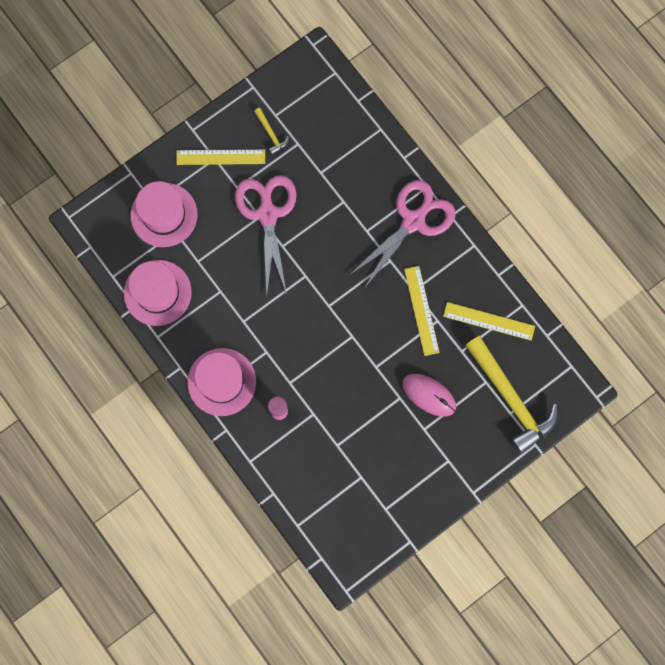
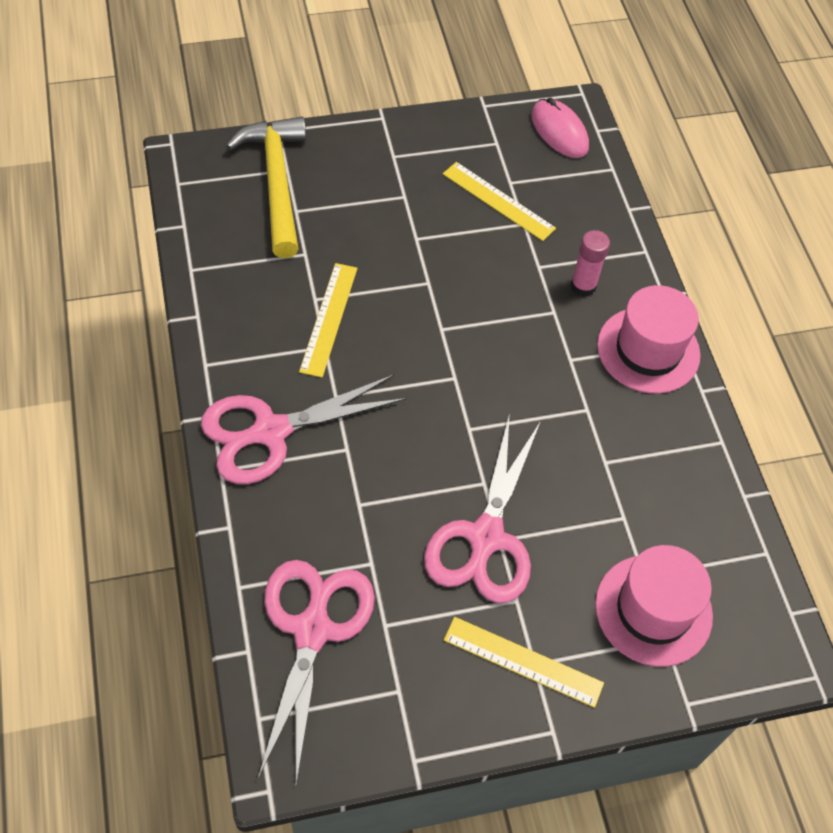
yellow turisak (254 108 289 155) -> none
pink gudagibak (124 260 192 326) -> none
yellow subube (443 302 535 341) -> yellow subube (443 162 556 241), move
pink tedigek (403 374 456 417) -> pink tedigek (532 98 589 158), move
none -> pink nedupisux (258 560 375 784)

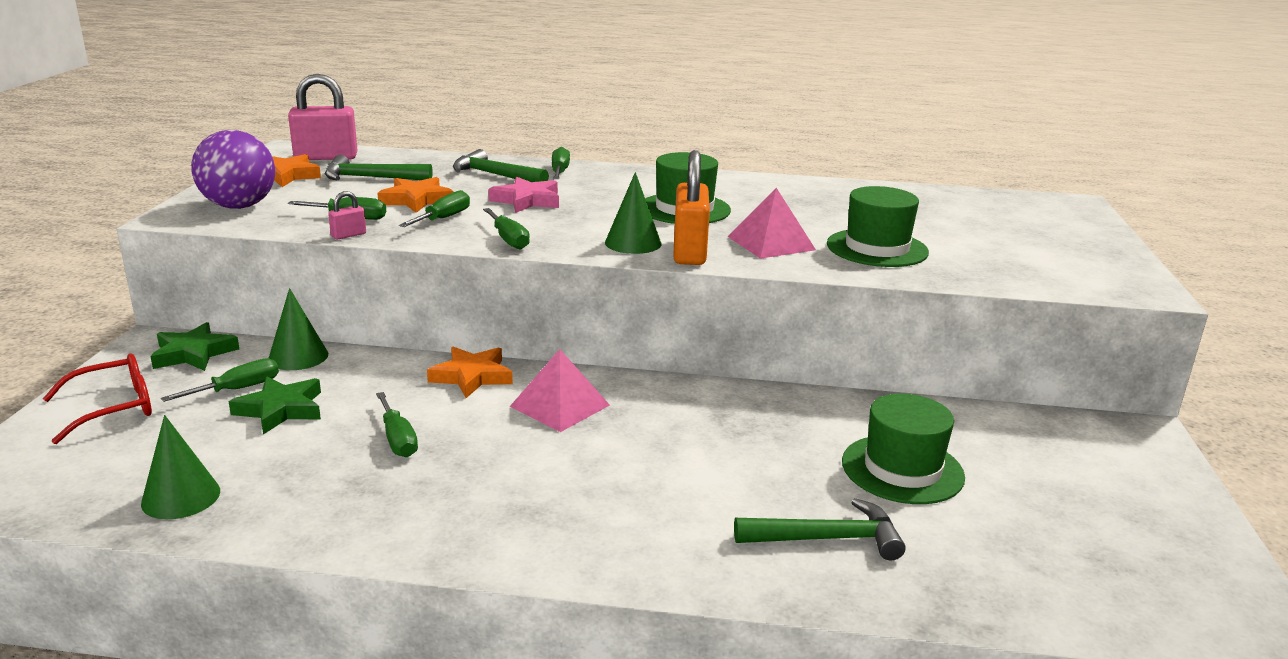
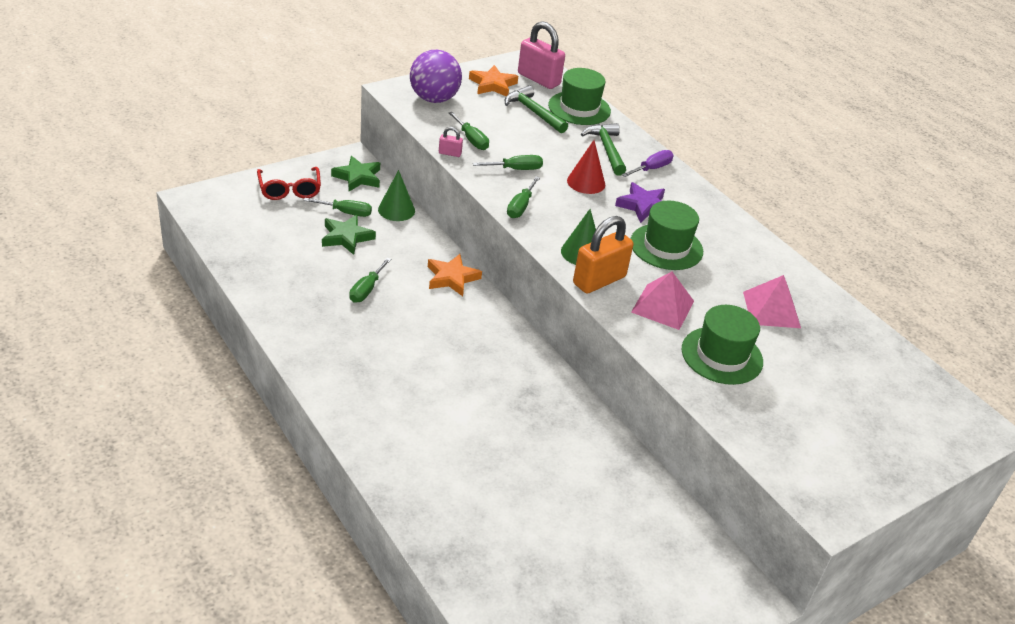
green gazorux (552 147 570 179) -> purple gazorux (622 150 674 177)
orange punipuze (377 177 453 213) -> none
pink punipuze (488 177 559 213) -> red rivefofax (567 140 605 194)
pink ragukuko (510 349 610 432) -> pink ragukuko (743 275 801 328), move
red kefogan (43 354 152 444) -> red kefogan (257 167 321 200), 60 degrees clockwise
green gudagibak (842 393 965 504) -> green gudagibak (548 68 611 125), move
green rivefofax (141 415 220 519) -> none
green turisak (734 498 906 561) -> none
none -> purple punipuze (615 182 665 223)

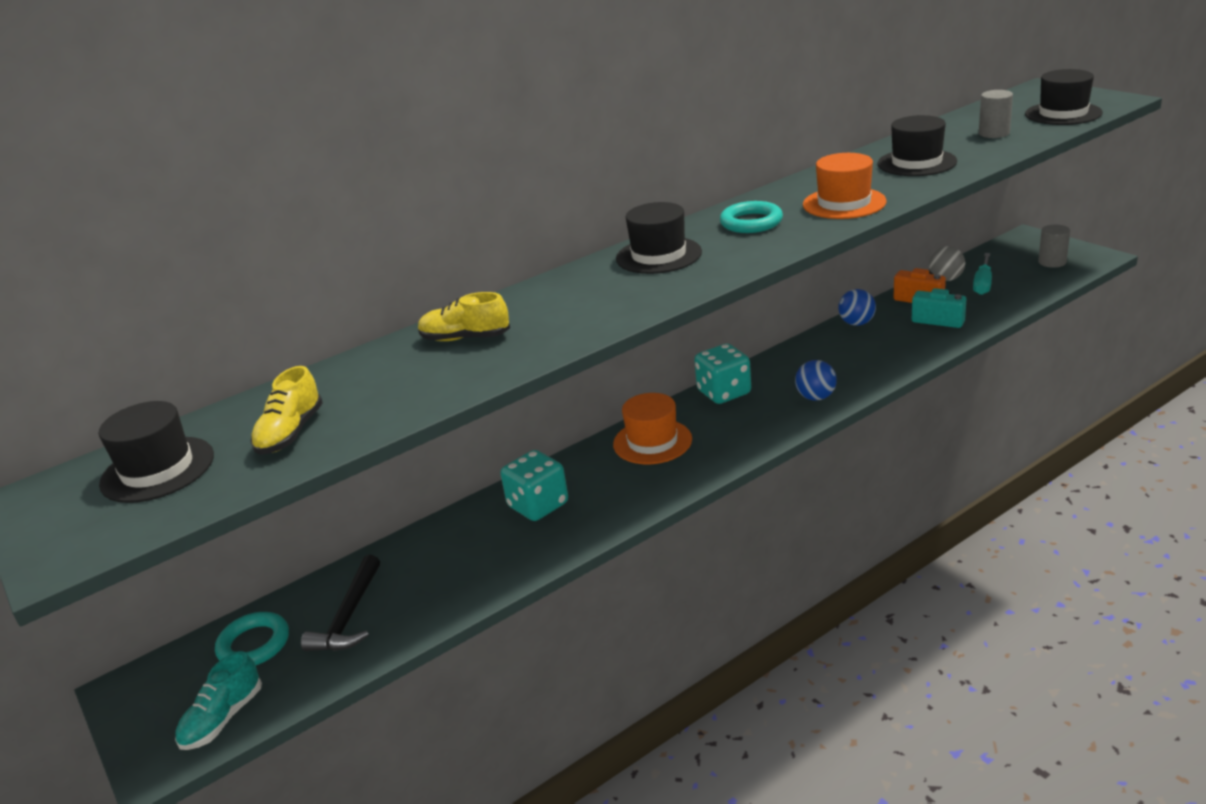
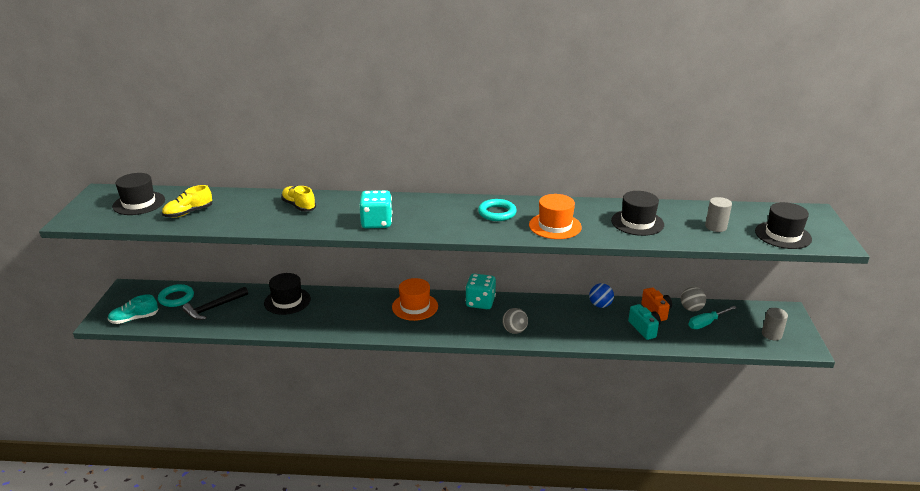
black gudagibak (616 202 702 274) -> black gudagibak (264 273 311 315), move
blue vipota (795 360 837 401) -> grey vipota (502 308 528 334)
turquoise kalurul (500 450 568 521) -> turquoise kalurul (359 190 392 228), move

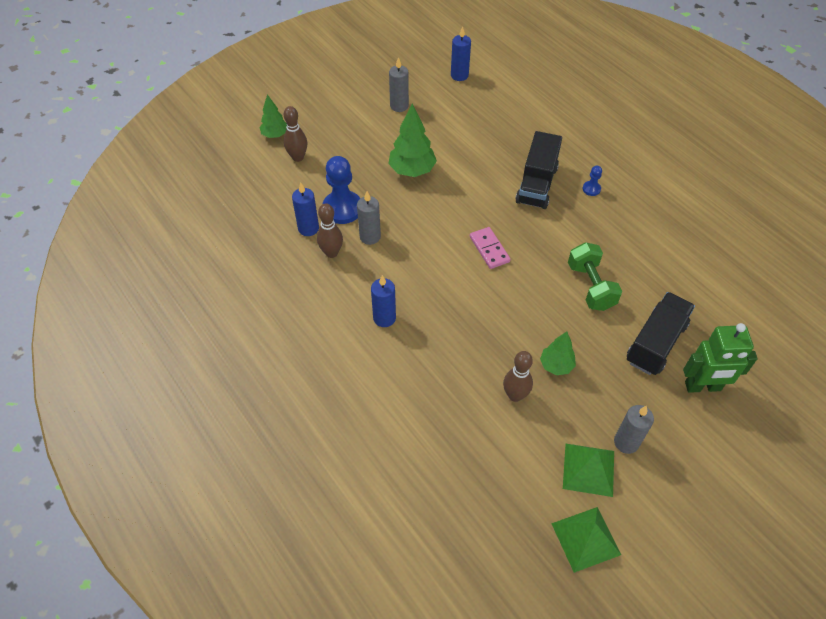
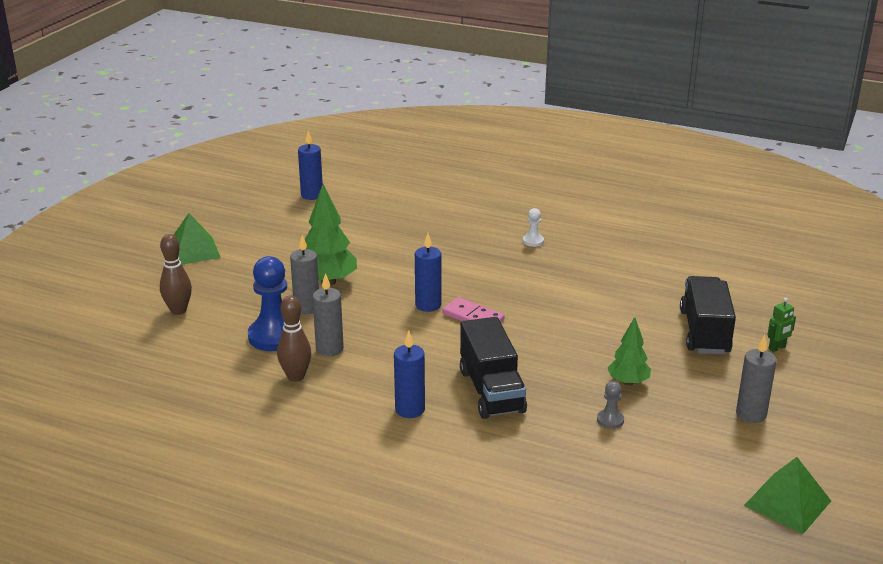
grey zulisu (389 57 409 112) -> grey zulisu (290 235 319 314), move
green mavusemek (259 94 287 138) -> none
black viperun (515 131 562 209) -> black viperun (460 317 527 419), move
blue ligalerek (583 166 602 196) -> white ligalerek (523 208 544 247)
blue zulisu (292 182 319 236) -> blue zulisu (415 233 441 312), move
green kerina (568 242 622 311) -> none
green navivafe (683 323 758 393) -> green navivafe (767 298 796 352), x0.46
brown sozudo (503 351 533 402) -> grey ligalerek (597 381 624 429)
green ragukuko (563 444 614 497) -> green ragukuko (174 213 221 265), move

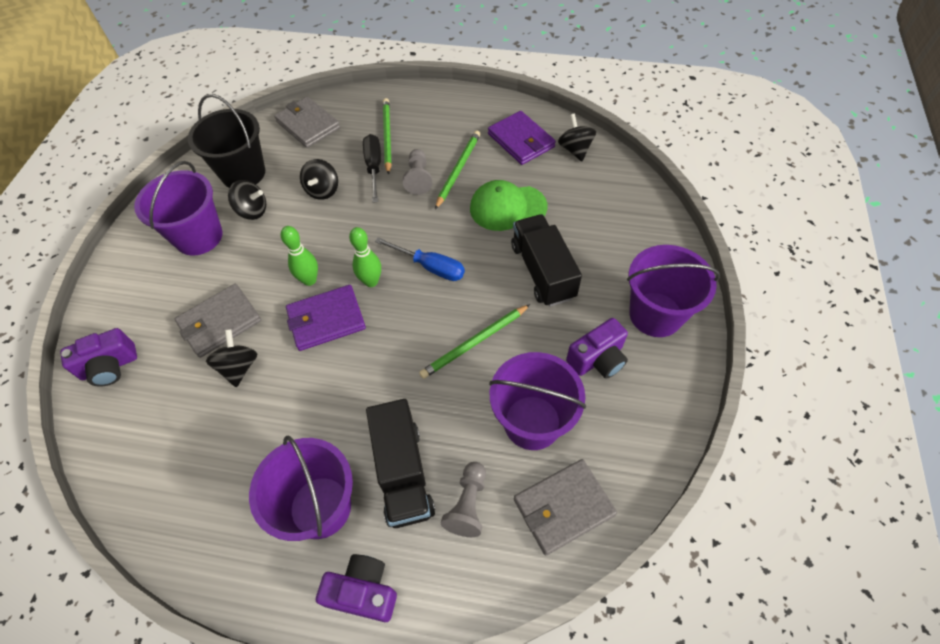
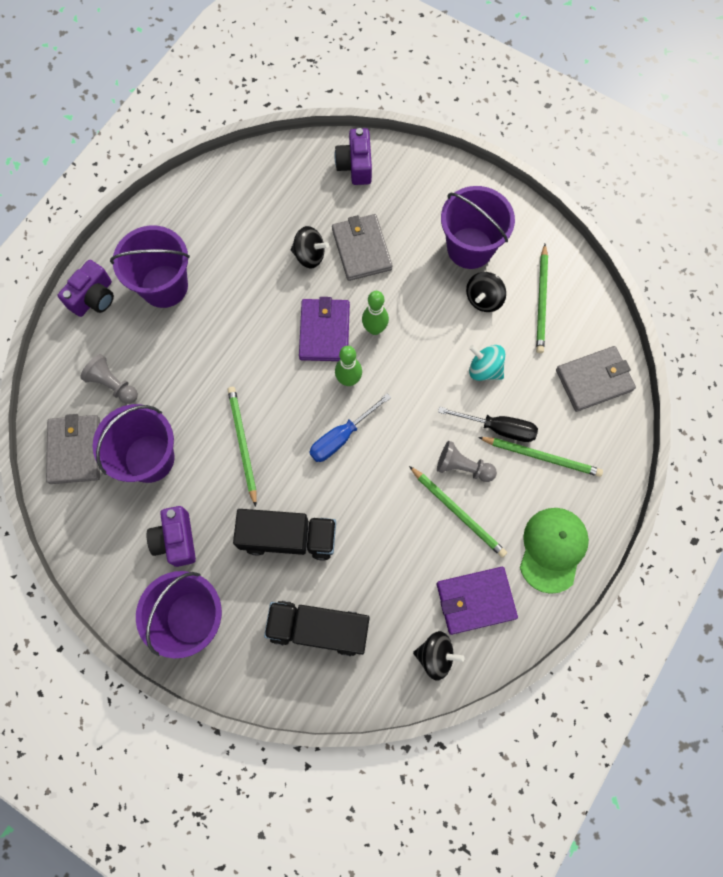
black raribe (188 94 265 188) -> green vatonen (536 244 548 353)
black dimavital (300 159 338 200) -> turquoise dimavital (469 345 505 381)
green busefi (470 180 547 231) -> green busefi (520 508 589 594), move
black viperun (366 399 435 528) -> black viperun (264 601 370 656), move

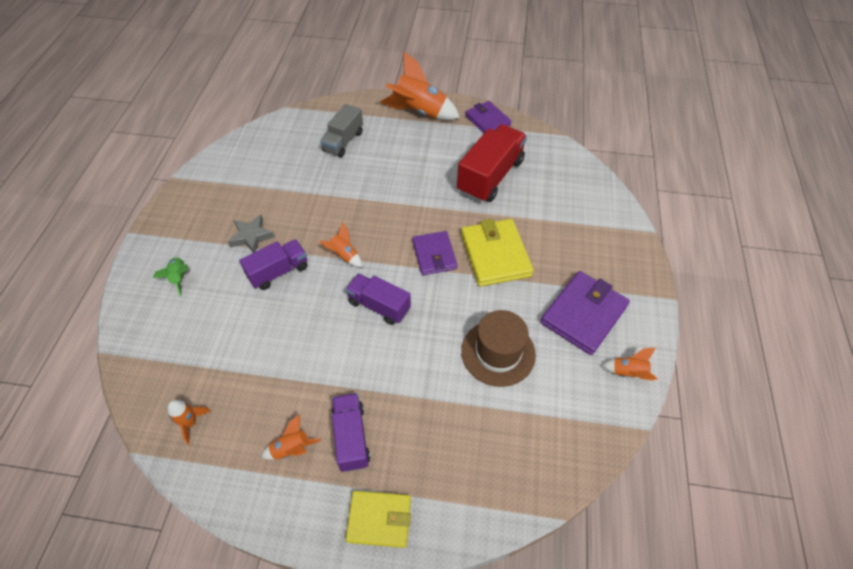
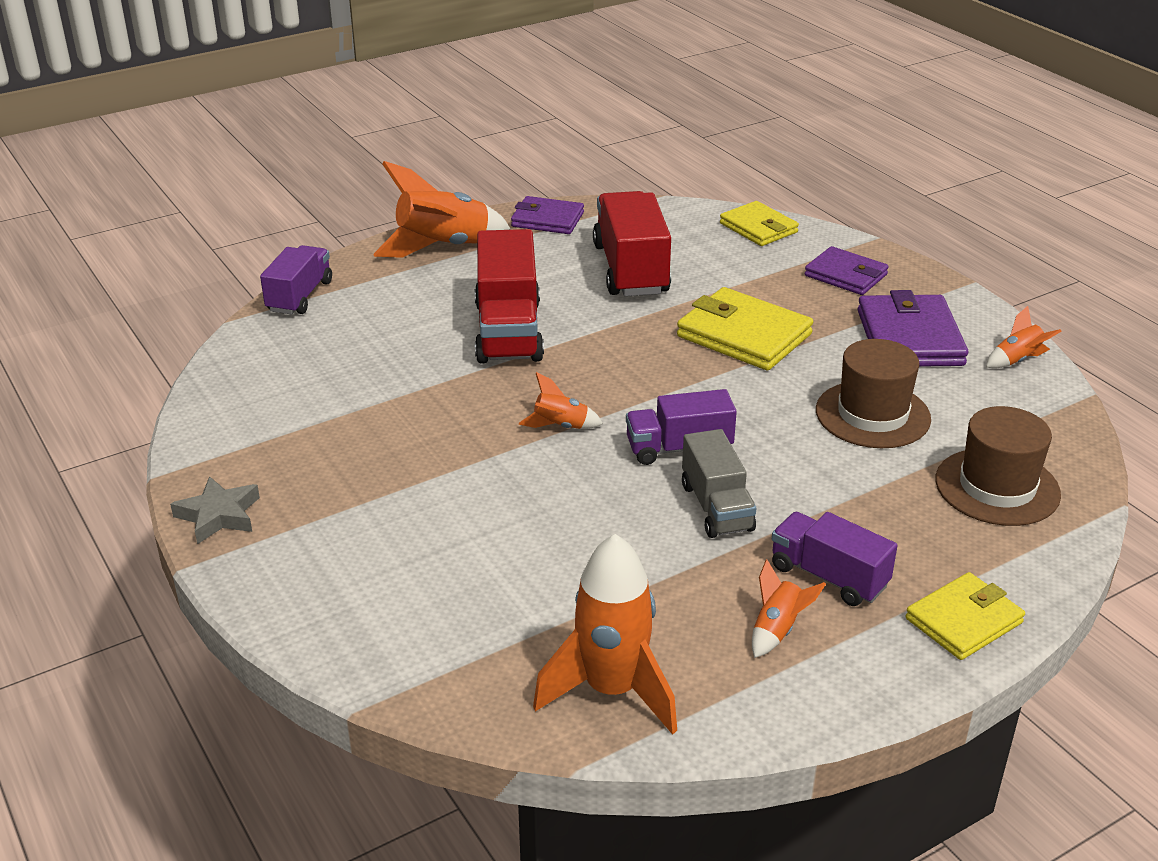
grey viperun (320 104 363 157) -> grey viperun (682 429 756 538), move
grey punipuze (228 215 275 253) -> grey punipuze (170 476 260 544), move
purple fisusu (412 231 458 275) -> purple fisusu (805 246 889 295), move
purple viperun (239 239 307 290) -> purple viperun (260 245 332 315), move
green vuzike (153 257 188 297) -> none
orange vuzike (167 400 211 444) -> orange vuzike (533 534 677 735), x2.07
none -> yellow fisusu (720 201 799 246)
none -> red viperun (475 229 544 364)
none -> brown gudagibak (935 406 1061 526)

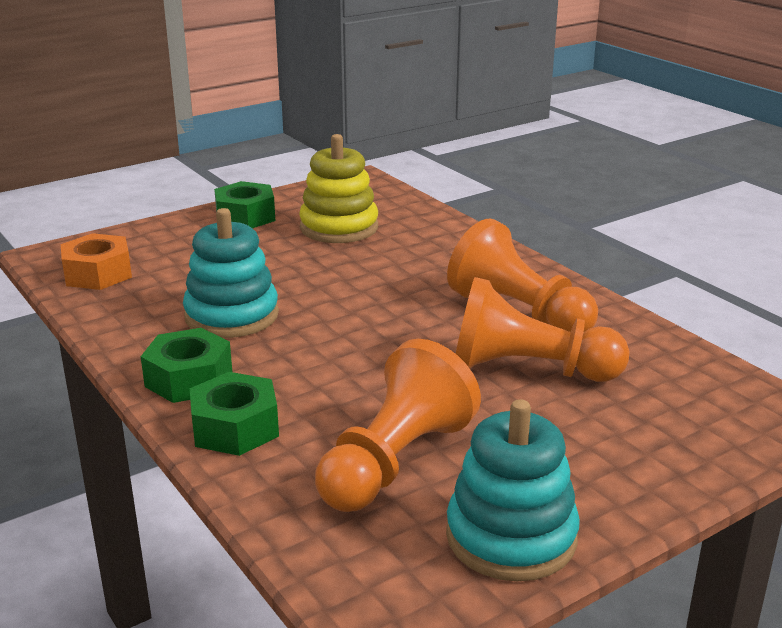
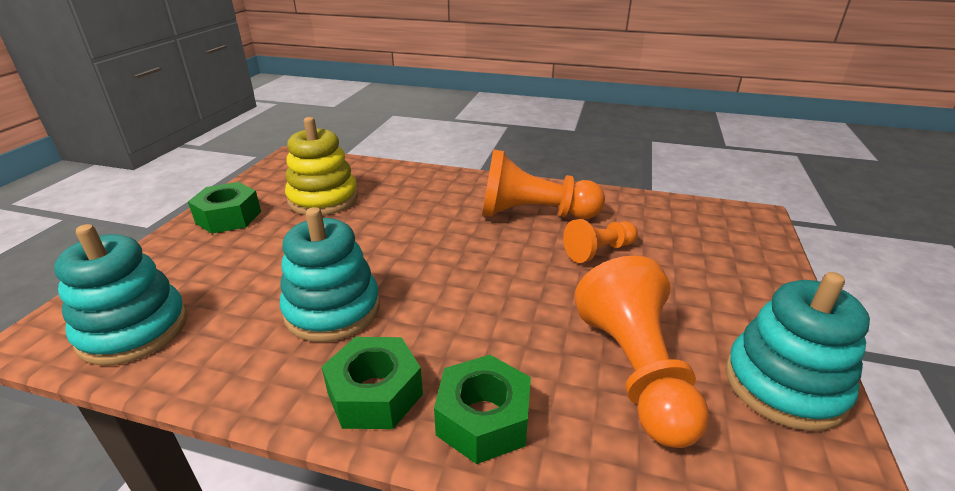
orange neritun (61 233 132 290) -> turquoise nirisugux (54 224 187 365)
orange ligalerek (456 277 629 382) -> orange ligalerek (563 219 638 263), x0.58

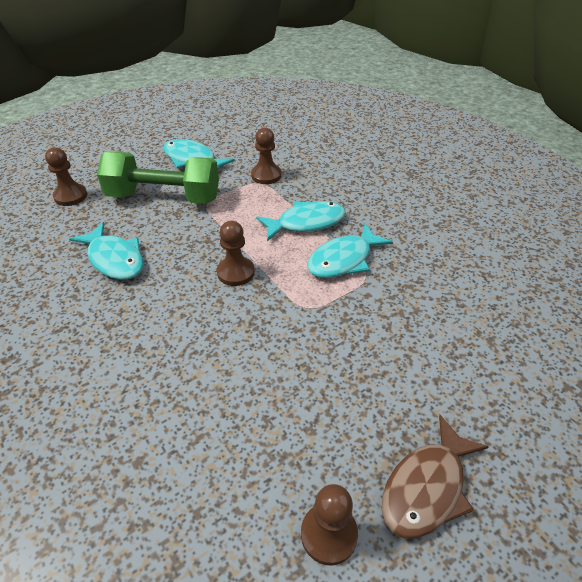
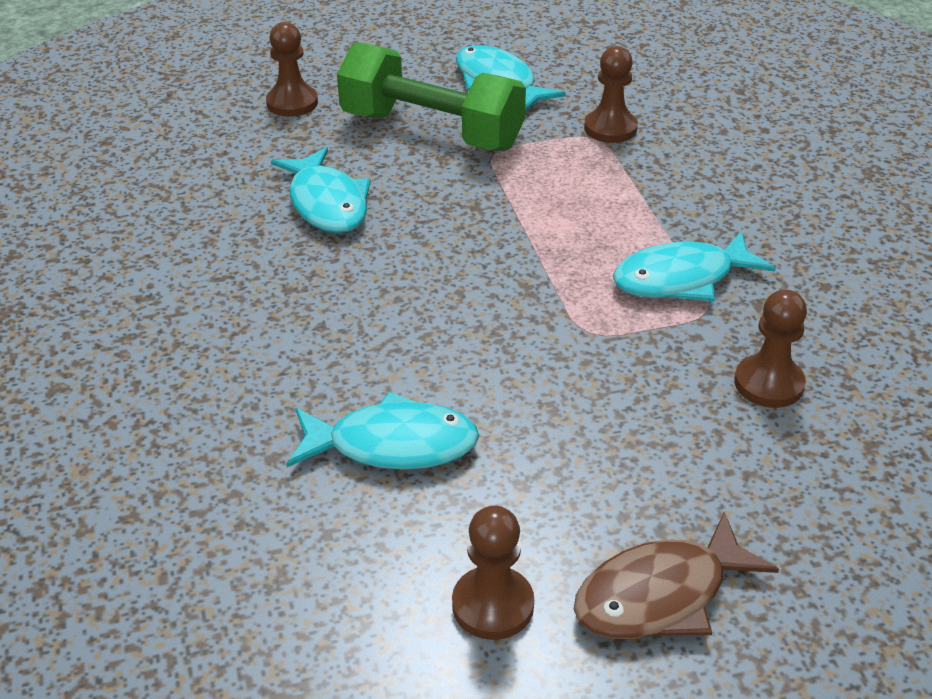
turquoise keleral (256 201 346 241) -> turquoise keleral (286 392 479 470), move
brown ligalerek (217 221 255 286) -> brown ligalerek (735 290 807 408), move

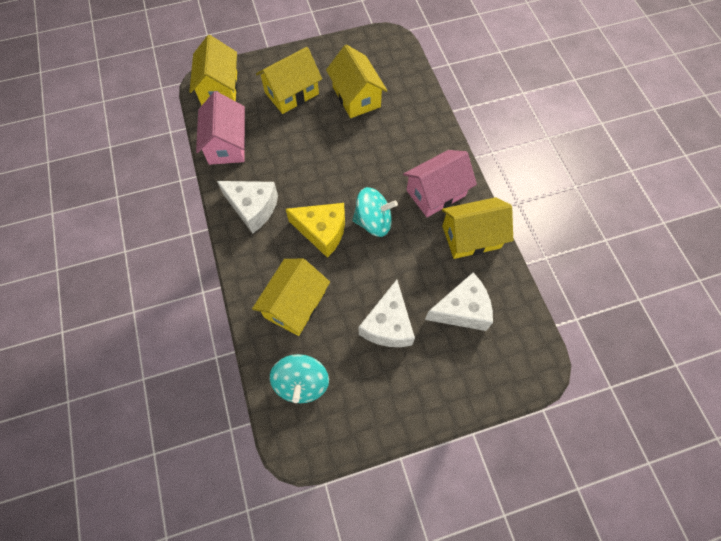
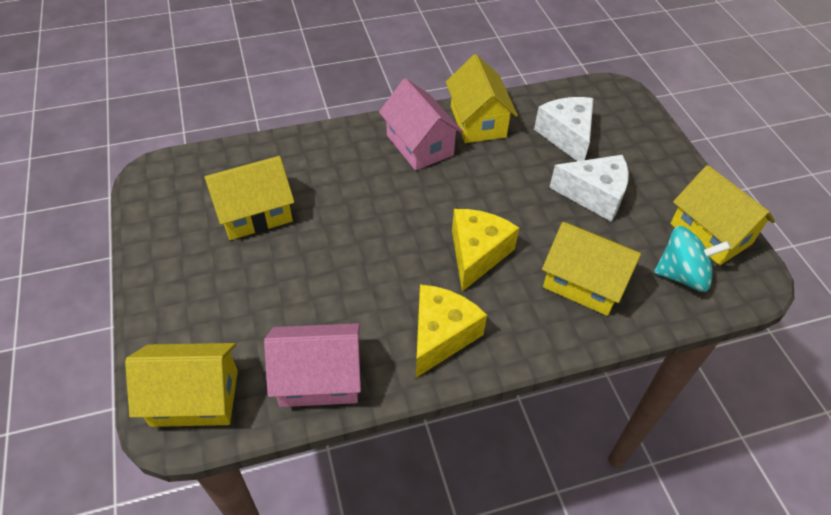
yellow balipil (256 47 322 114) -> yellow balipil (670 165 775 265), move
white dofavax (217 181 278 234) -> yellow dofavax (416 285 487 378)
turquoise dimavital (352 187 398 237) -> none

